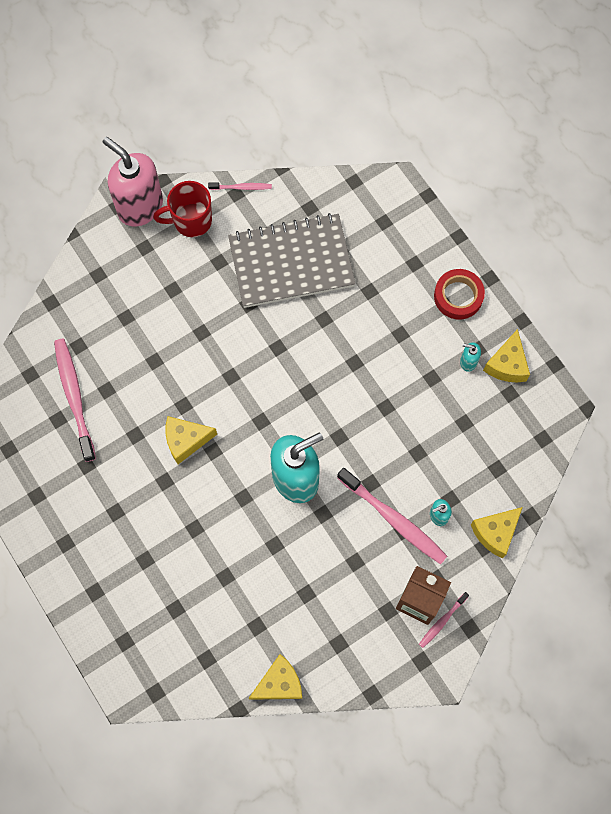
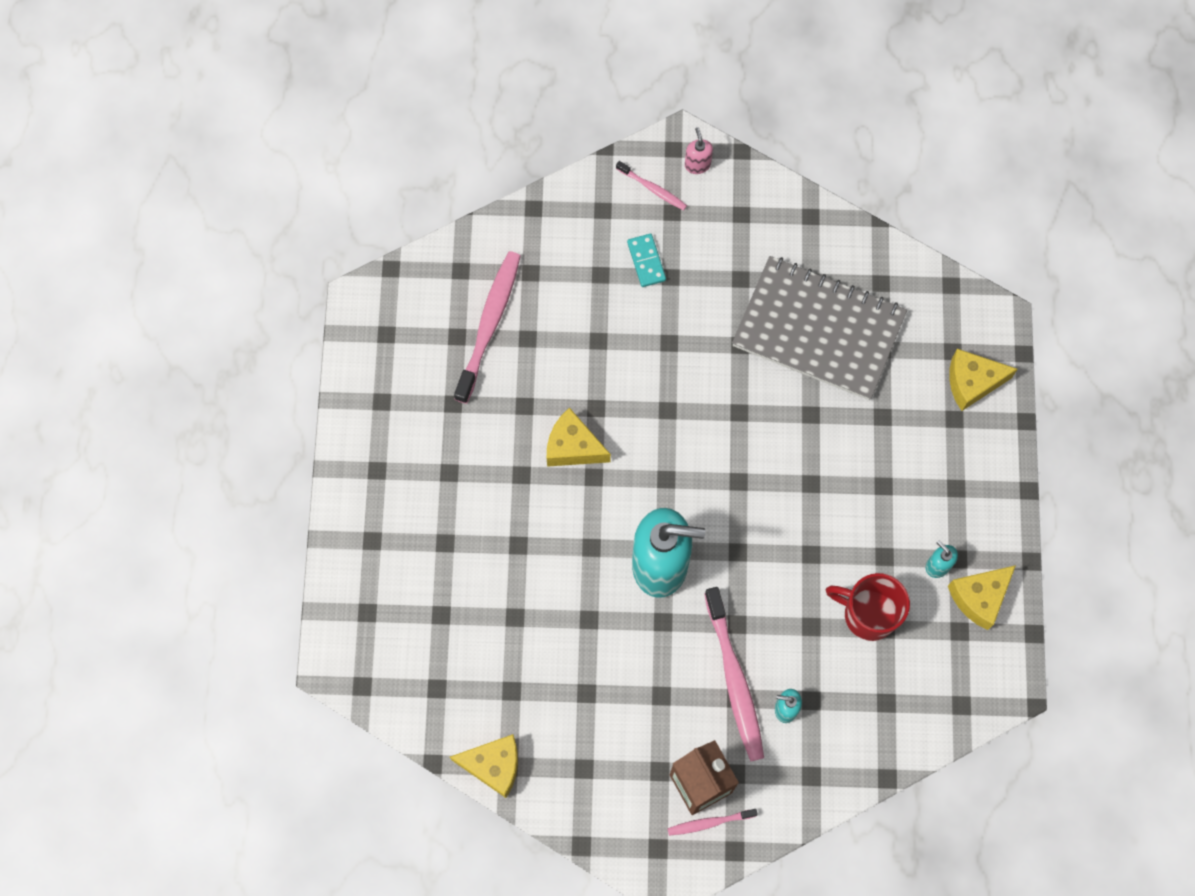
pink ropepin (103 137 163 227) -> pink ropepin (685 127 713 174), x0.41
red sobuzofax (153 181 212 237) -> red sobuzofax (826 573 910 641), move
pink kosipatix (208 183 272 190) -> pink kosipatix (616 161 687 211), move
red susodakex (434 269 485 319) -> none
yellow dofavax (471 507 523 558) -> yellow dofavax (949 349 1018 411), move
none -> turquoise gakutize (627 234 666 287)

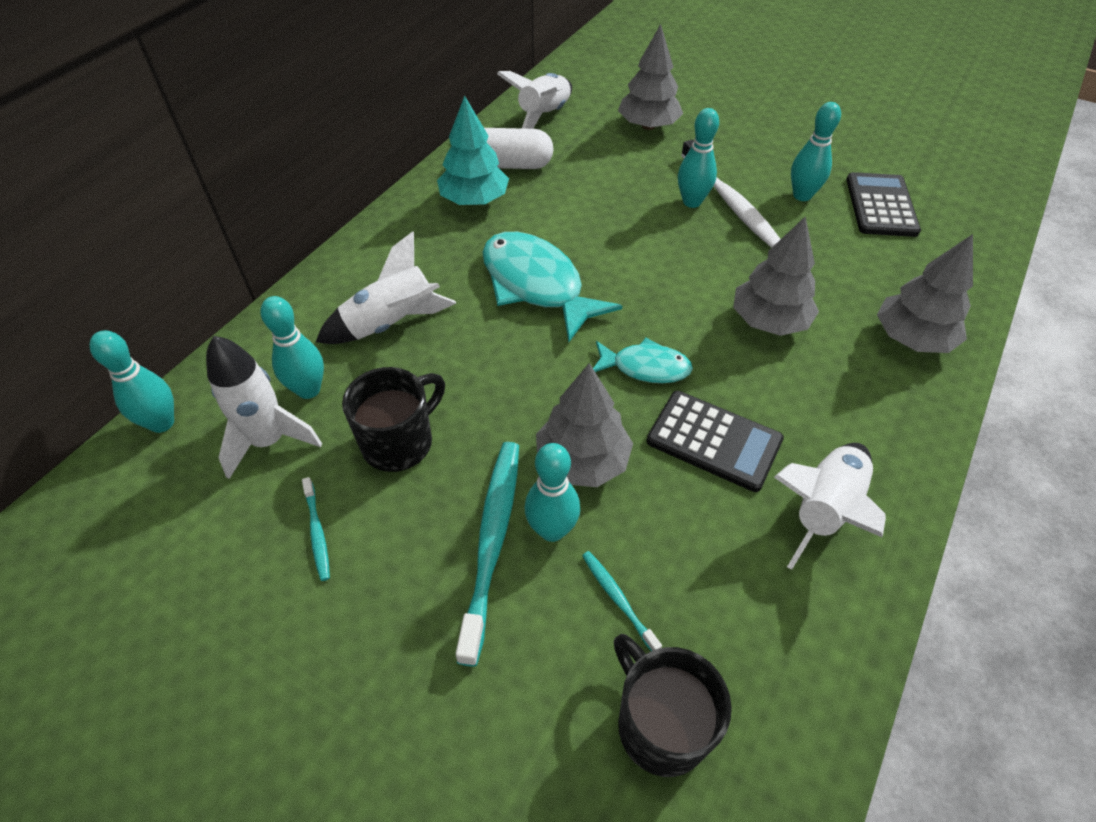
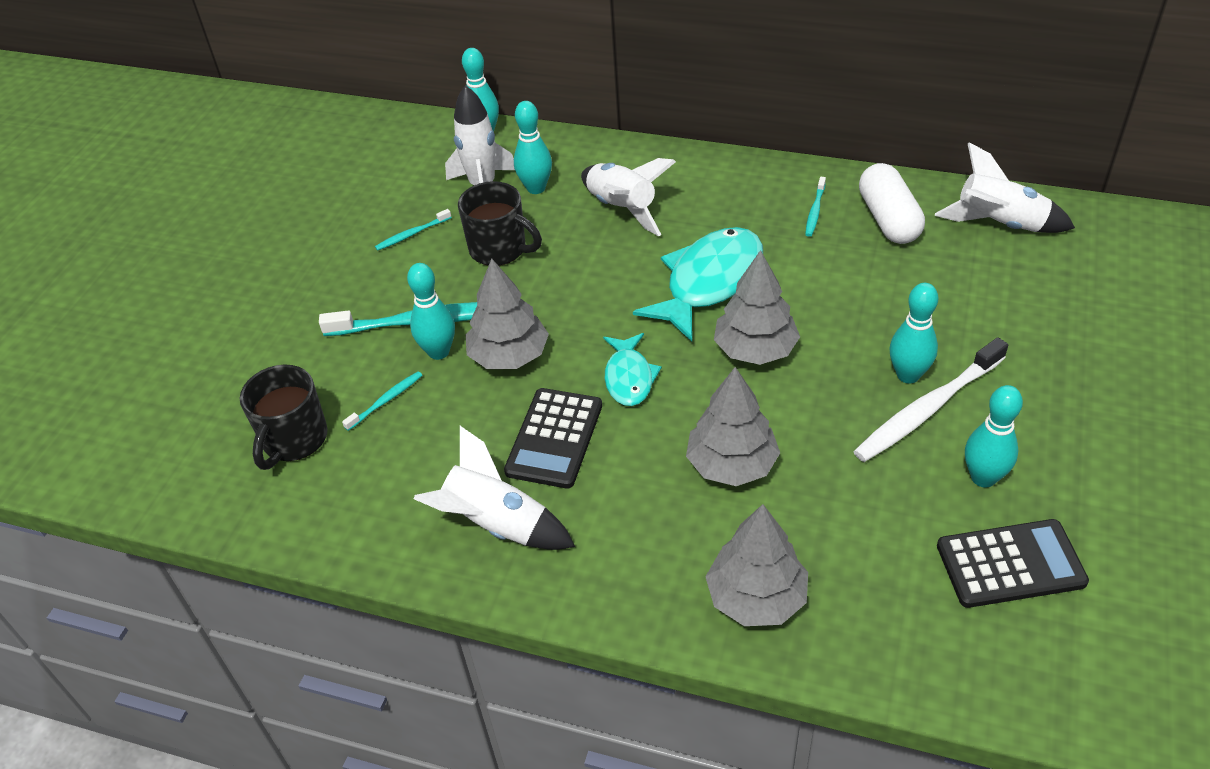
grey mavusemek (618 24 683 130) -> grey mavusemek (714 250 800 365), move
turquoise mavusemek (437 96 509 205) -> turquoise kosipatix (805 177 826 237)
black sobuzofax (614 634 732 777) -> black sobuzofax (240 365 328 470), 150 degrees clockwise

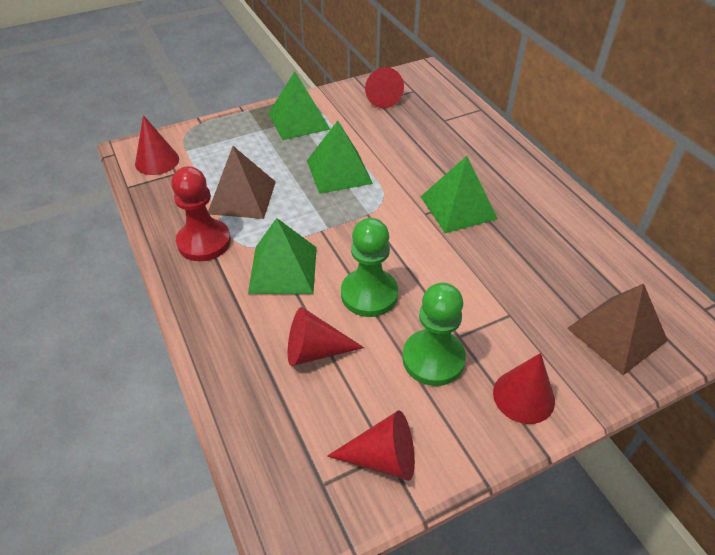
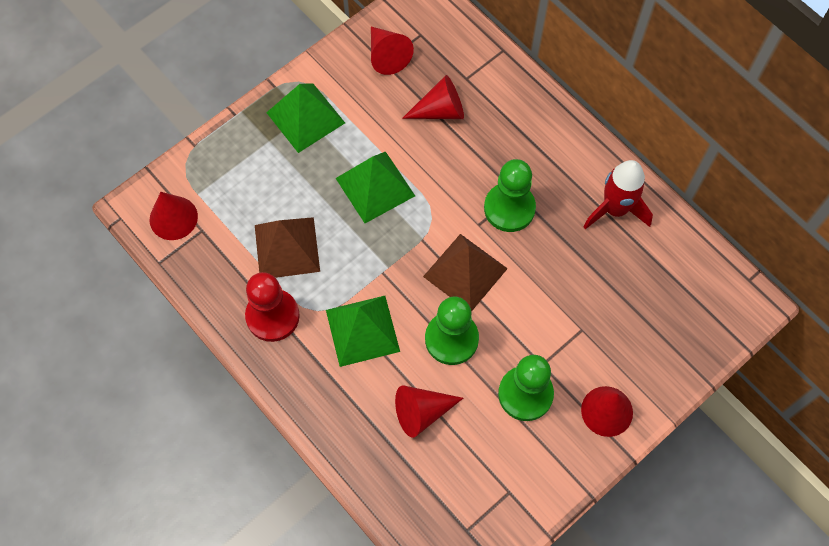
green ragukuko (420 156 498 233) -> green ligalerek (484 159 536 232)
brown ragukuko (567 284 668 375) -> brown ragukuko (423 234 508 312), move
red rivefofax (327 410 415 481) -> red rivefofax (402 75 464 119), move
none -> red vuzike (584 160 653 229)

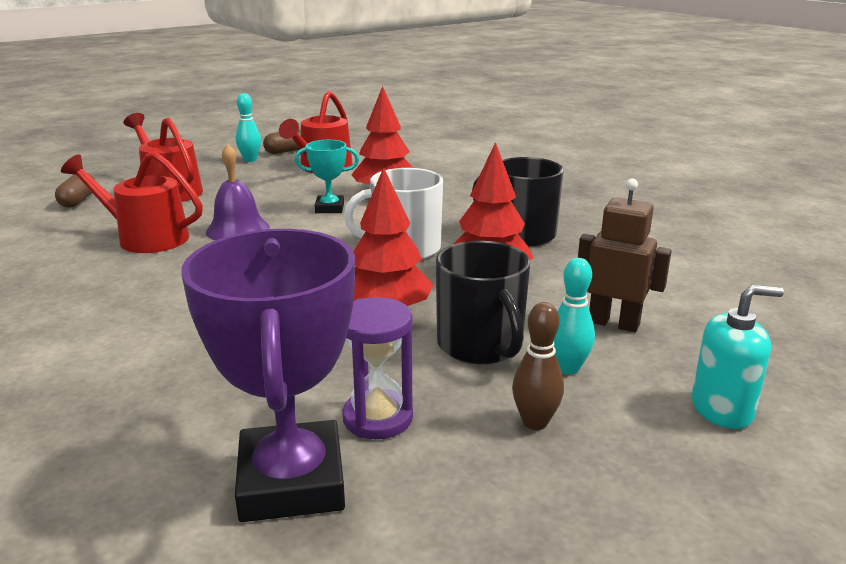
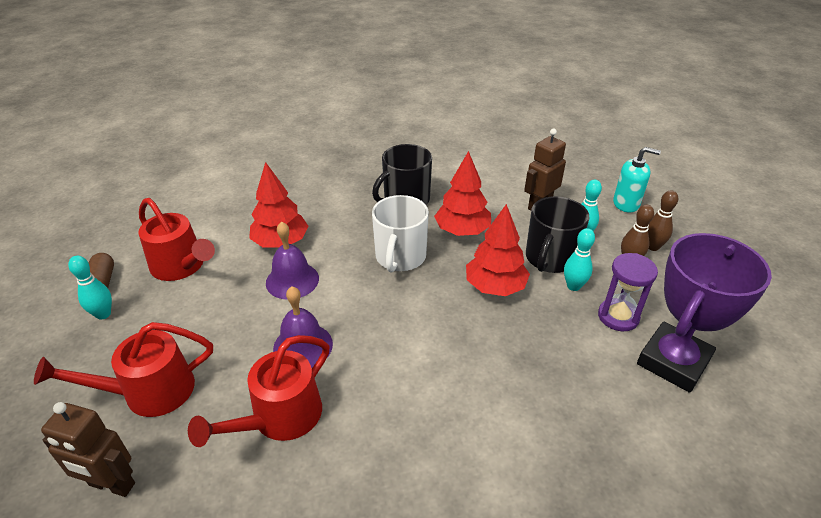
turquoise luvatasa (295 140 359 213) -> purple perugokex (266 221 319 300)
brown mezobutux (55 173 95 208) -> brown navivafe (41 402 135 497)
purple luvatasa (181 229 355 522) -> purple luvatasa (637 233 772 393), 60 degrees counterclockwise
black sobuzofax (436 241 530 364) -> black sobuzofax (526 196 590 273), 120 degrees clockwise
turquoise ropepin (692 285 784 429) -> turquoise ropepin (613 147 661 213), 90 degrees clockwise
none -> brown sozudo (648 190 678 251)
none -> turquoise sozudo (564 228 595 291)

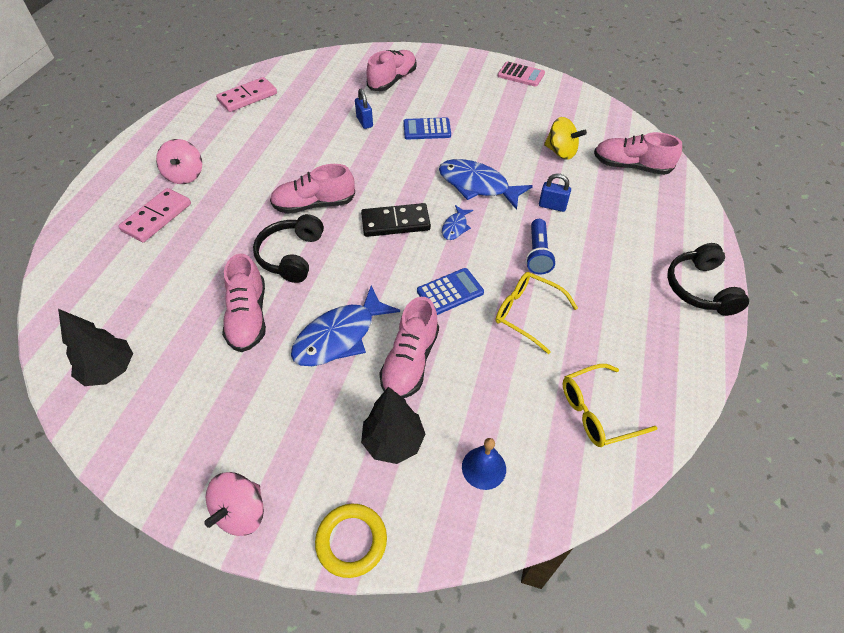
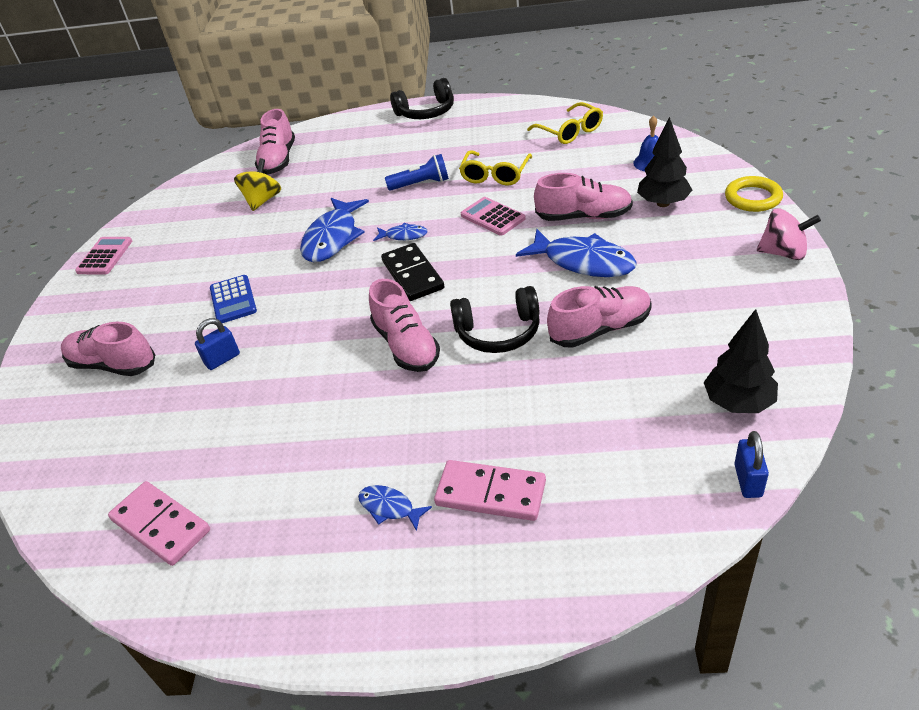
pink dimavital (156 139 202 184) -> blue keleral (358 485 432 531)
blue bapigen (539 173 571 212) -> blue bapigen (734 431 769 498), move
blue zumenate (417 268 484 315) -> pink zumenate (461 197 526 236)

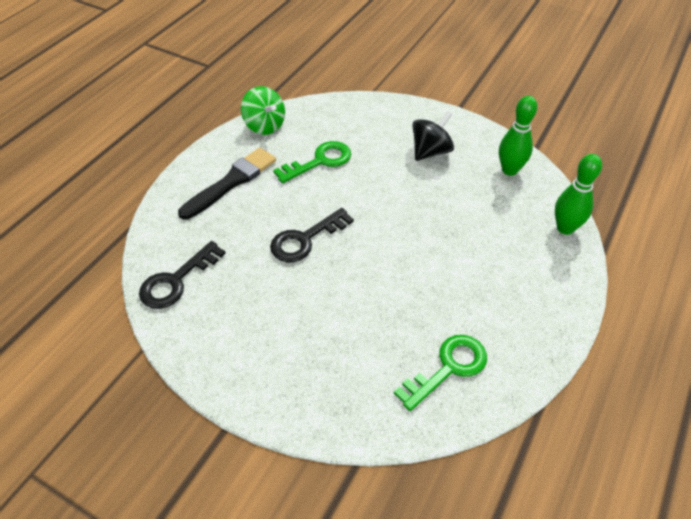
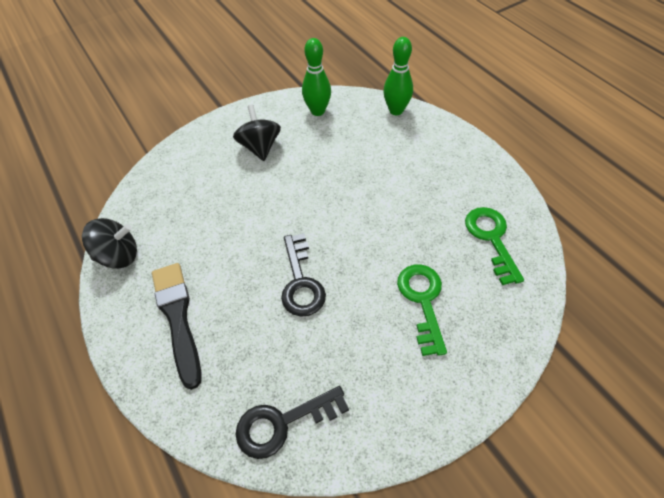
green dimavital (241 86 285 135) -> black dimavital (82 218 137 269)
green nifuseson (273 141 351 183) -> green nifuseson (397 265 447 356), move
black nifuseson (139 241 226 309) -> black nifuseson (236 386 349 459), 90 degrees clockwise

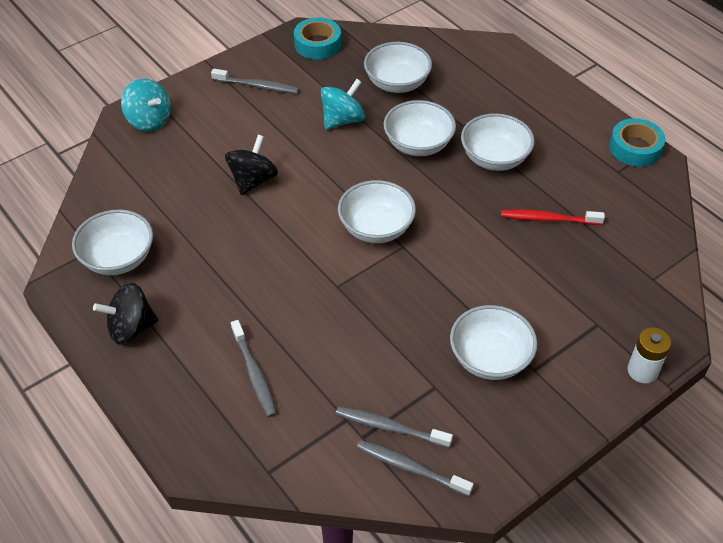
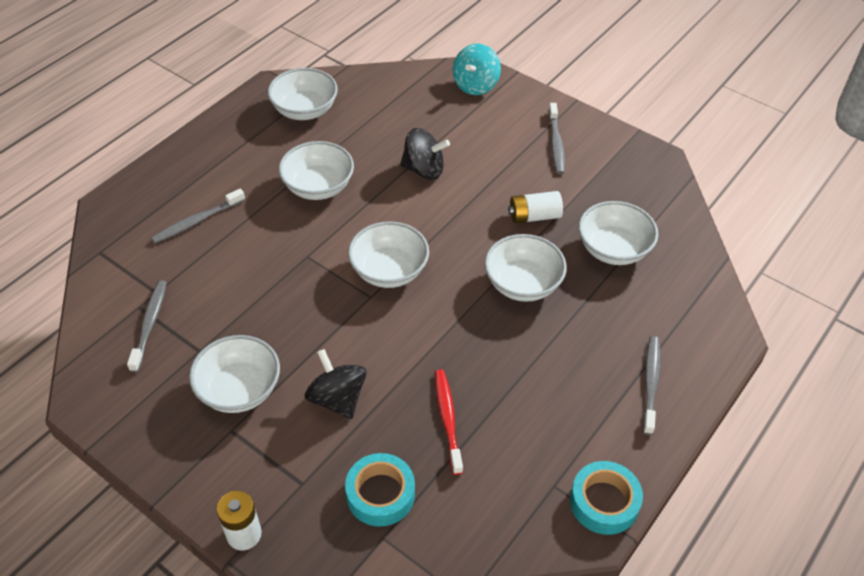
turquoise susodakex (294 17 341 60) -> turquoise susodakex (345 453 415 527), move
turquoise dimavital (321 79 365 130) -> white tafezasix (508 191 563 223)
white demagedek (461 113 535 171) -> white demagedek (279 141 354 200), move
black dimavital (93 283 158 345) -> black dimavital (305 349 367 419), move
grey kosipatix (357 440 474 497) -> grey kosipatix (643 336 660 435), move

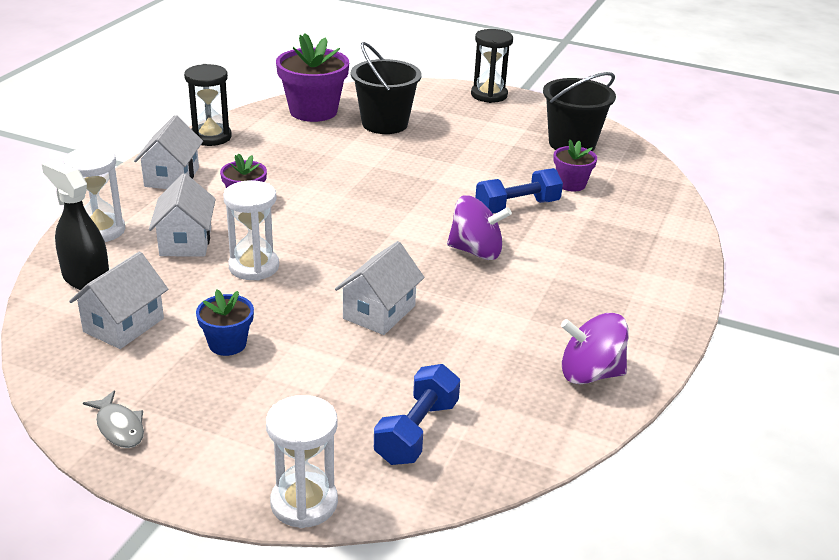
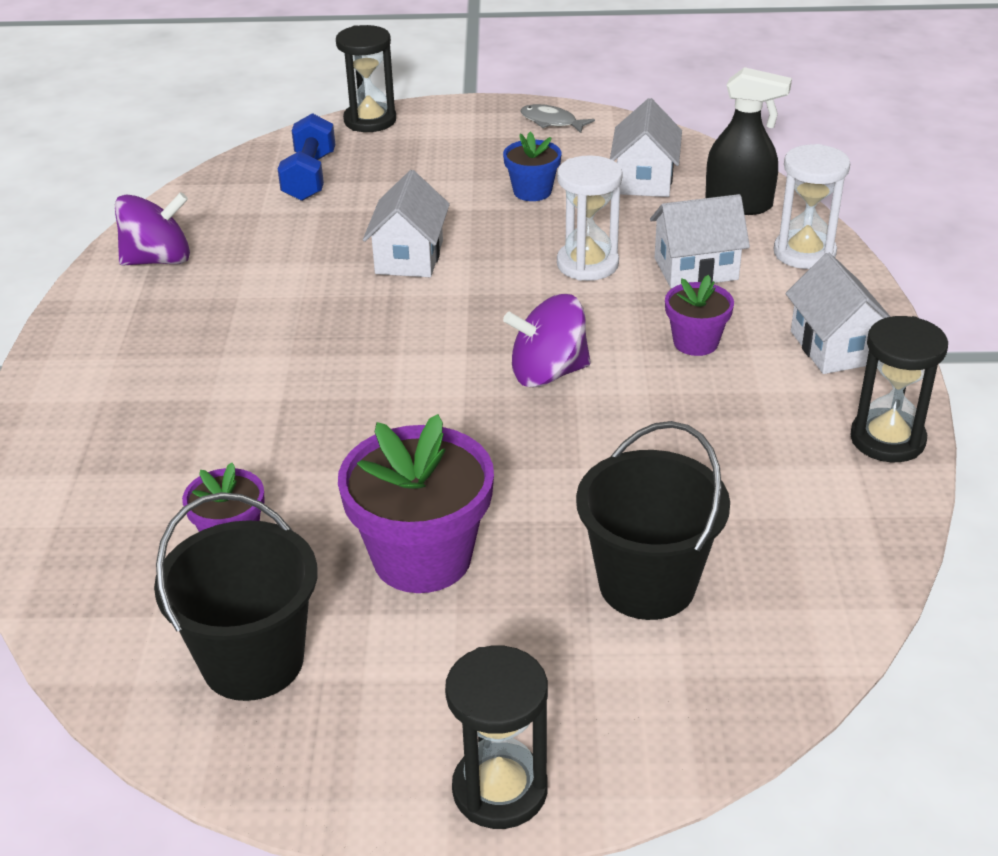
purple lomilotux (276 33 349 122) -> purple lomilotux (338 414 494 593), move
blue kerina (475 168 563 214) -> none
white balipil (149 173 216 256) -> white balipil (650 194 750 288), 75 degrees counterclockwise
purple dimavital (447 196 512 260) -> purple dimavital (503 294 591 387), move
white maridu (266 395 338 528) -> black maridu (336 25 396 132)

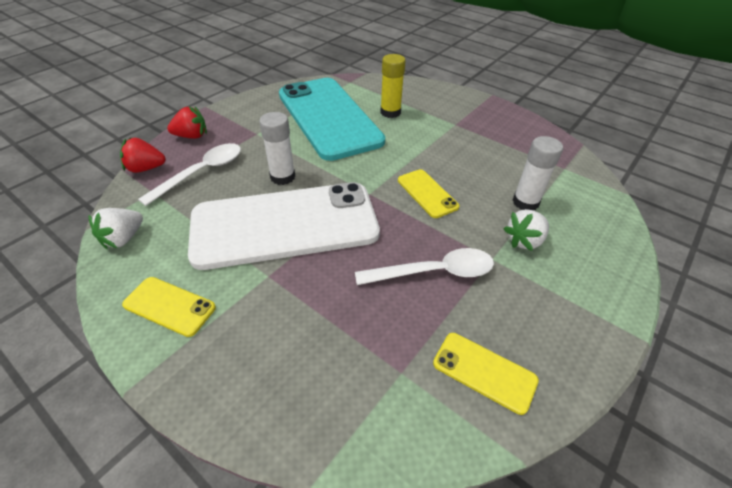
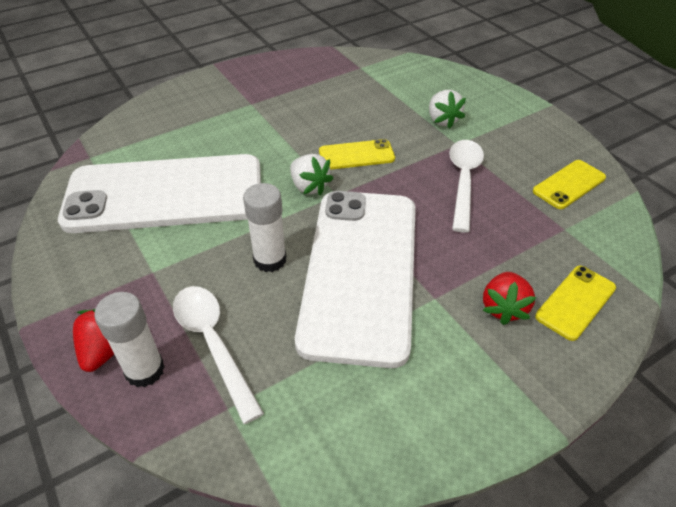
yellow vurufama (380 54 406 118) -> none
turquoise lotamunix (279 78 385 161) -> white lotamunix (58 154 261 233)
white vurufama (513 136 563 210) -> white vurufama (94 292 165 387), move
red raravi (120 138 166 173) -> red raravi (482 272 536 325), move
white raravi (89 208 143 249) -> white raravi (290 154 334 196), move
yellow lotamunix (122 277 216 337) -> yellow lotamunix (535 266 616 341), move

